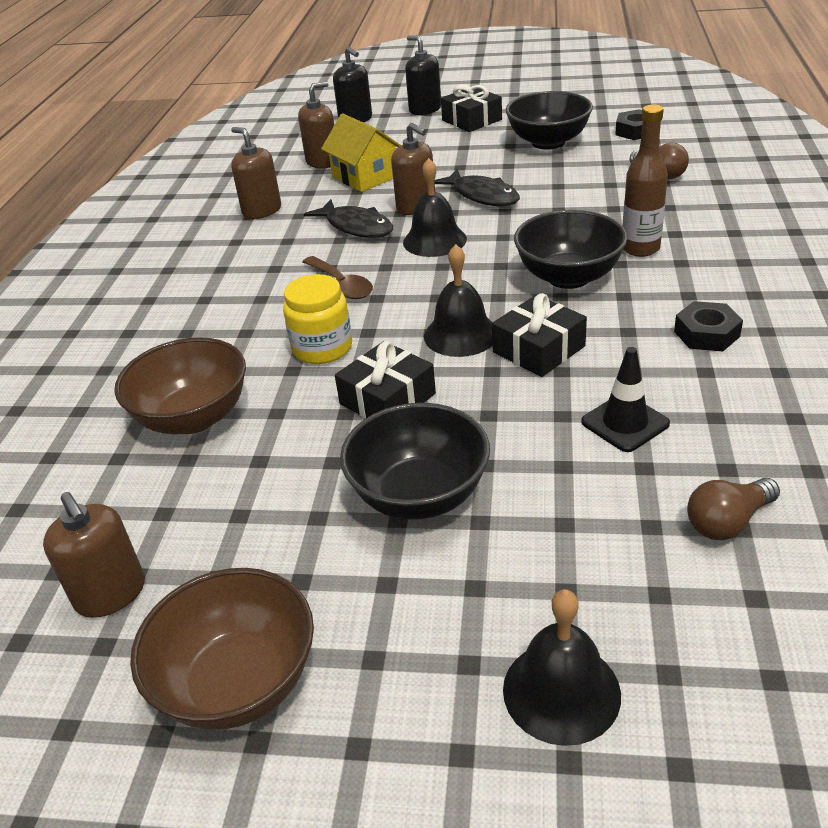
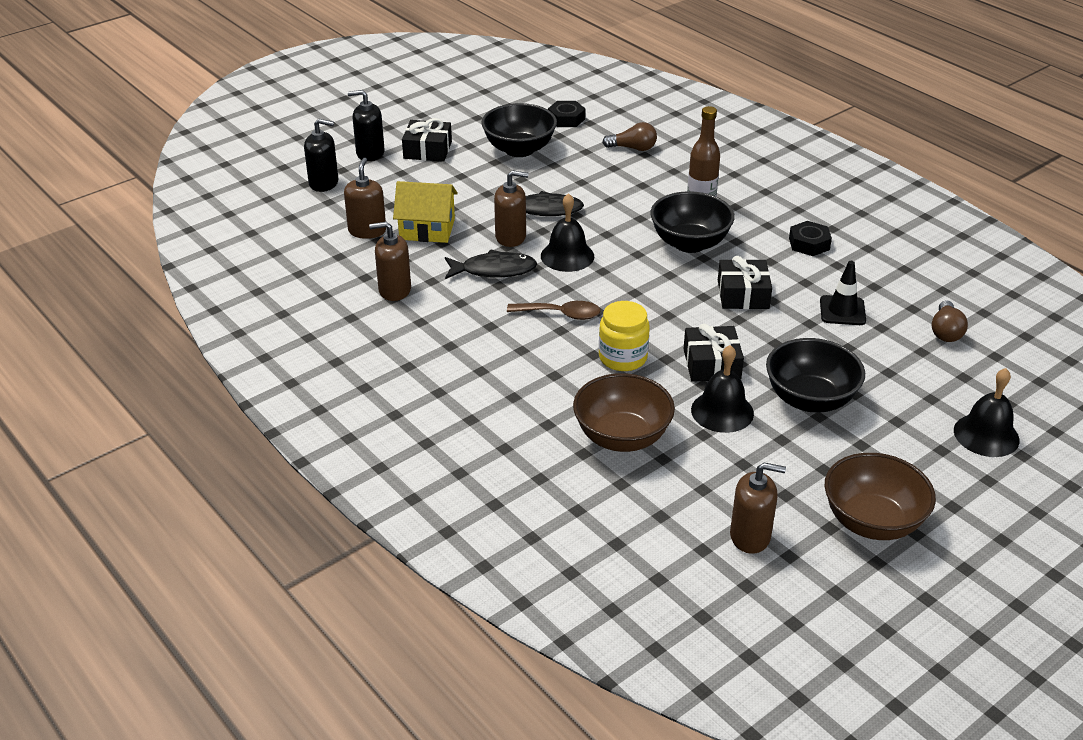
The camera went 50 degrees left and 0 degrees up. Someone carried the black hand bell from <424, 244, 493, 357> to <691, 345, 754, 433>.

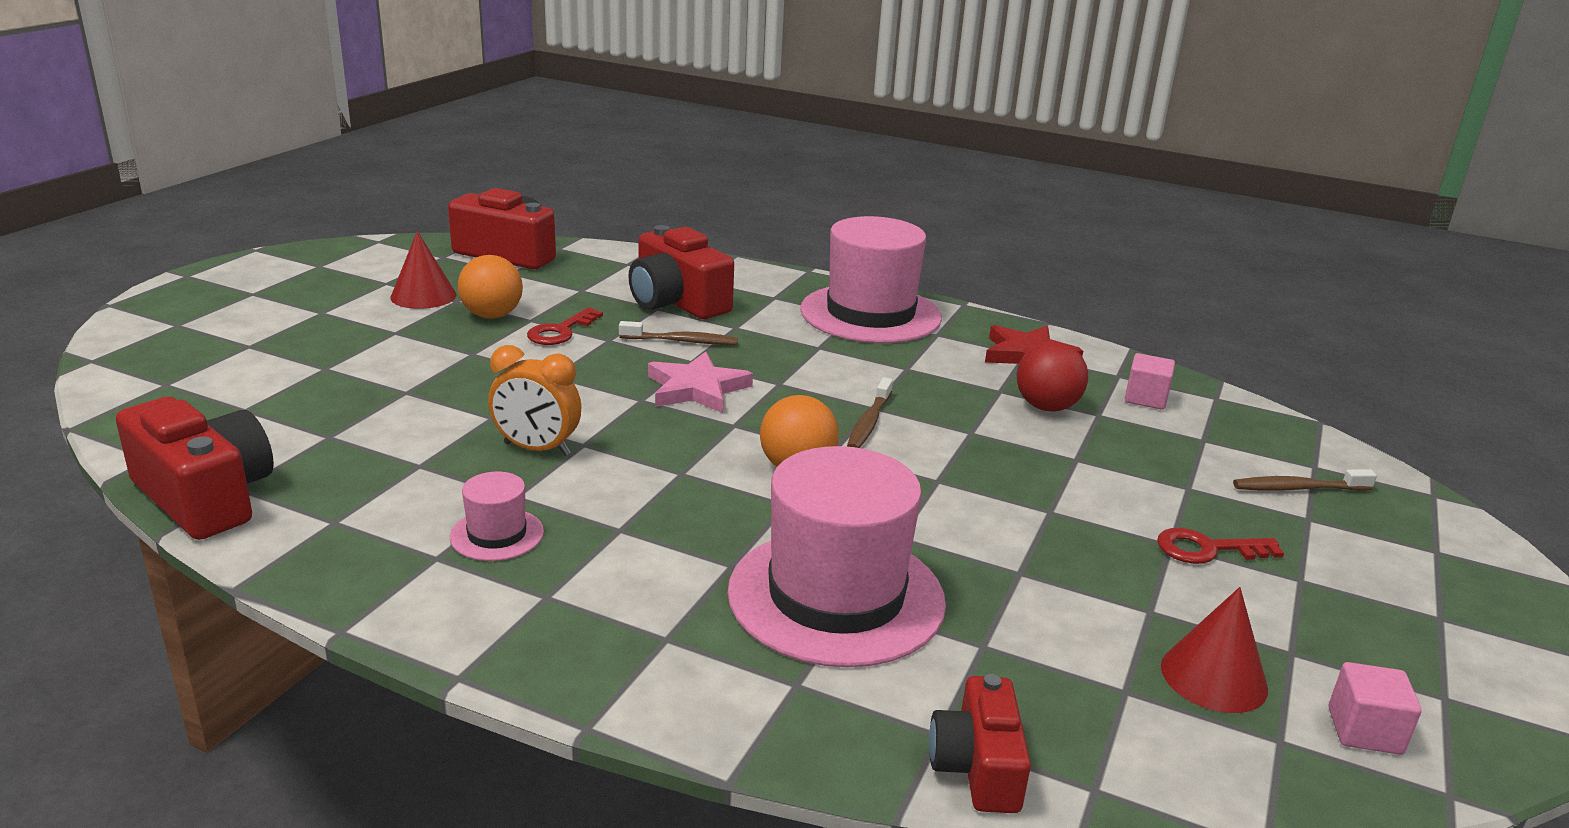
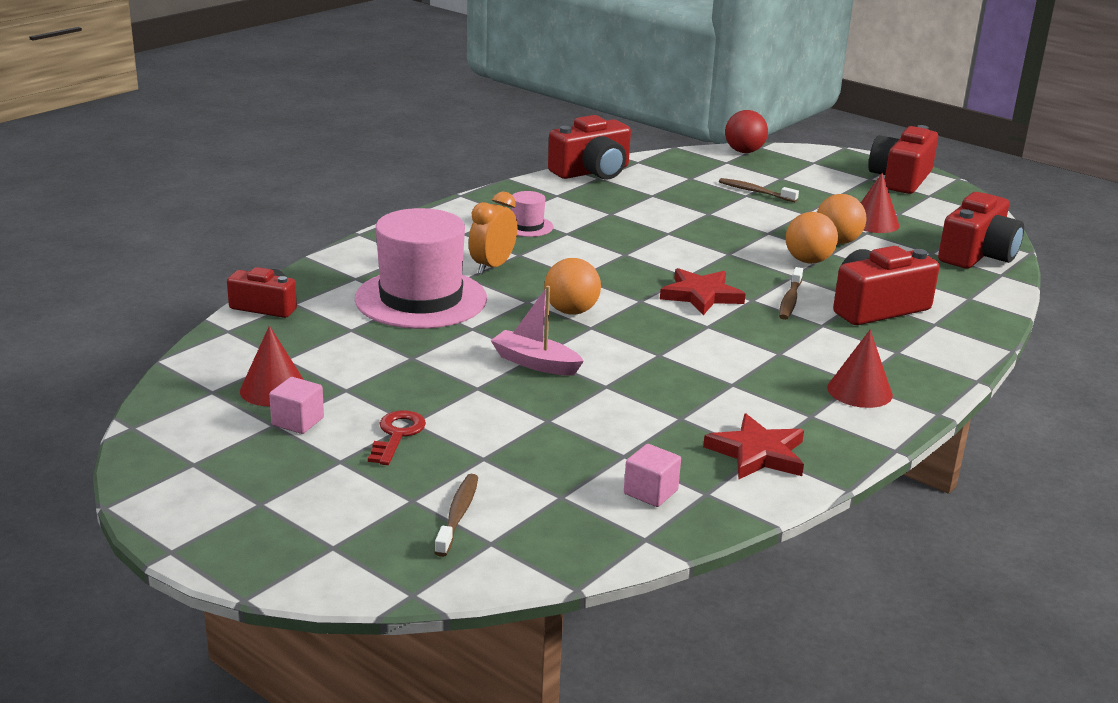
The camera went 105 degrees right and 0 degrees up. Someone carried the pink solid cube from <1329, 662, 1422, 755> to <269, 377, 324, 434>. Someone carried the orange clock from <488, 345, 582, 456> to <469, 191, 517, 274>. Someone put down the pink toy boat at <490, 286, 584, 375>. Someone repainted the pink star at <648, 352, 753, 413>, which became the scarlet star at <660, 268, 746, 315>. Someone carried the russet toothbrush from <847, 377, 893, 448> to <719, 178, 799, 203>. Someone carried the scarlet play ball from <1017, 341, 1088, 412> to <725, 110, 768, 153>. Someone swapped the scarlet key at <527, 308, 603, 345> for the orange play ball at <786, 212, 838, 264>. Someone swapped the pink hat at <800, 216, 942, 343> for the scarlet solid cone at <827, 330, 893, 408>. Someone put down the scarlet compact camera at <868, 125, 938, 194>.

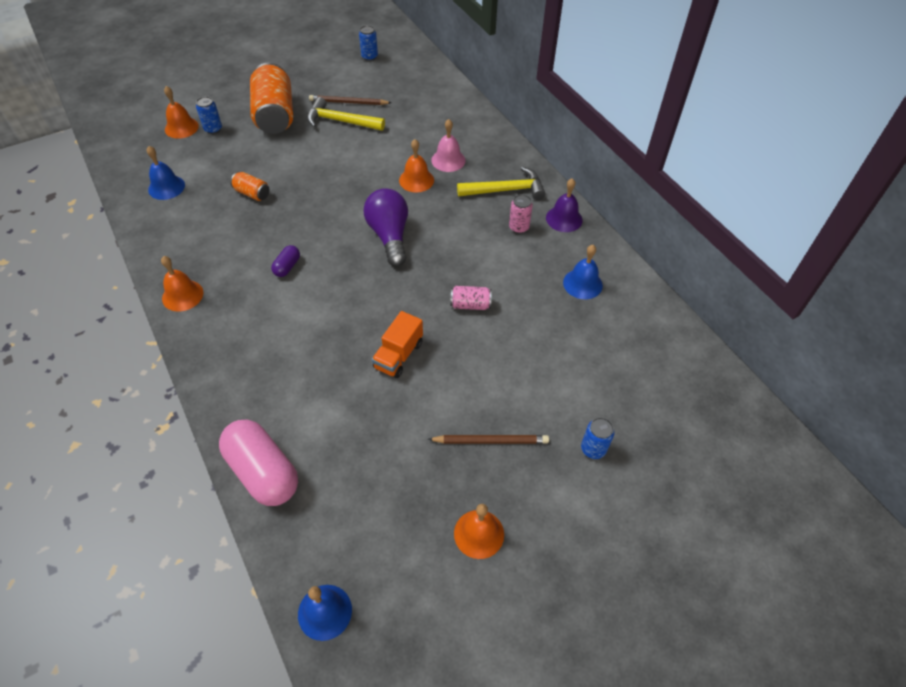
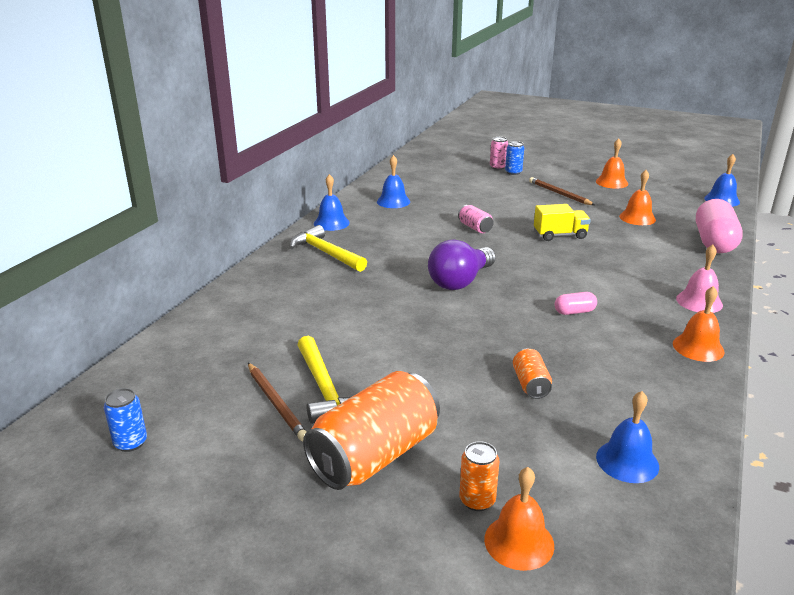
The camera went 125 degrees left and 25 degrees down. Someone repainted the royal purple hand bell at <546, 178, 583, 232>, which became the blue hand bell at <314, 174, 350, 231>. Someone repainted the blue soda can at <196, 96, 222, 134>, which became the orange soda can at <459, 441, 499, 511>. Someone carried the pink soda can from <509, 194, 533, 234> to <490, 137, 508, 170>. Someone repainted the orange toy truck at <372, 311, 423, 378>, which became the golden toy truck at <534, 204, 591, 241>. Someone repainted the royal purple pill shape at <271, 245, 300, 277>, which became the pink pill shape at <555, 292, 597, 315>. Someone carried the orange hand bell from <399, 139, 434, 192> to <619, 170, 656, 225>. Someone carried the pink hand bell from <431, 119, 466, 172> to <676, 245, 723, 313>.

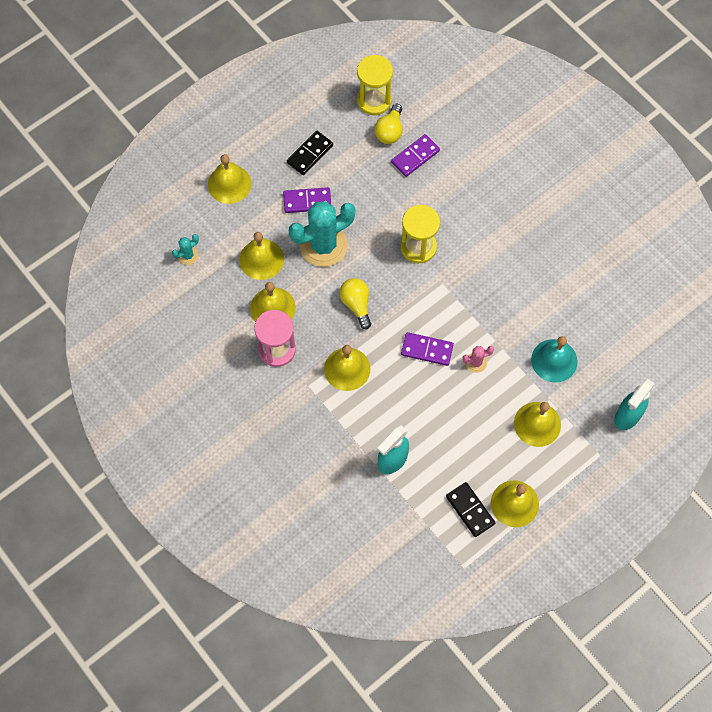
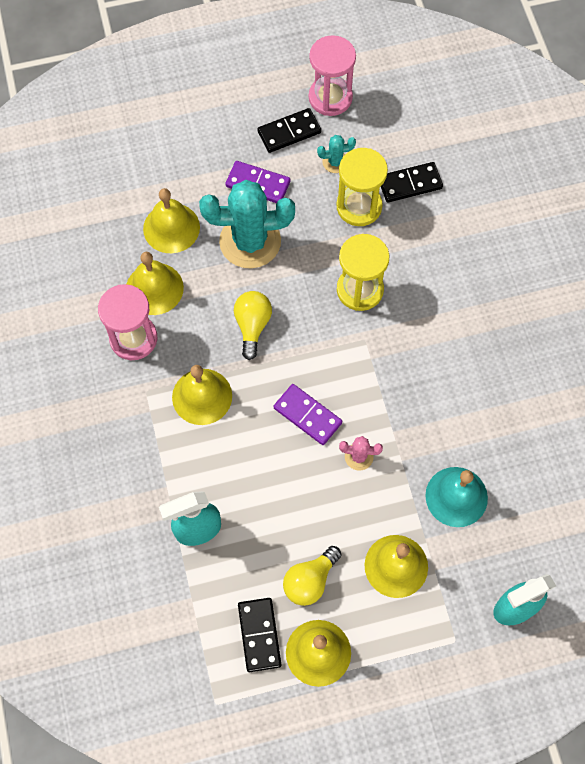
The camera went 25 degrees right and 0 degrees up. Someone carried the golden bulb from <374, 104, 403, 144> to <283, 546, 342, 606>. Someone put down the pink sand timer at <309, 35, 356, 116>. Someone carried the turquoise prickly plant from <172, 234, 199, 265> to <317, 135, 356, 173>. Someone carried the golden sand timer from <357, 55, 393, 115> to <336, 148, 388, 226>. Someone repainted the royal purple domino tile at <391, 134, 440, 177>, which became the black domino tile at <381, 162, 443, 203>. Someone took away the golden hand bell at <208, 154, 252, 204>.

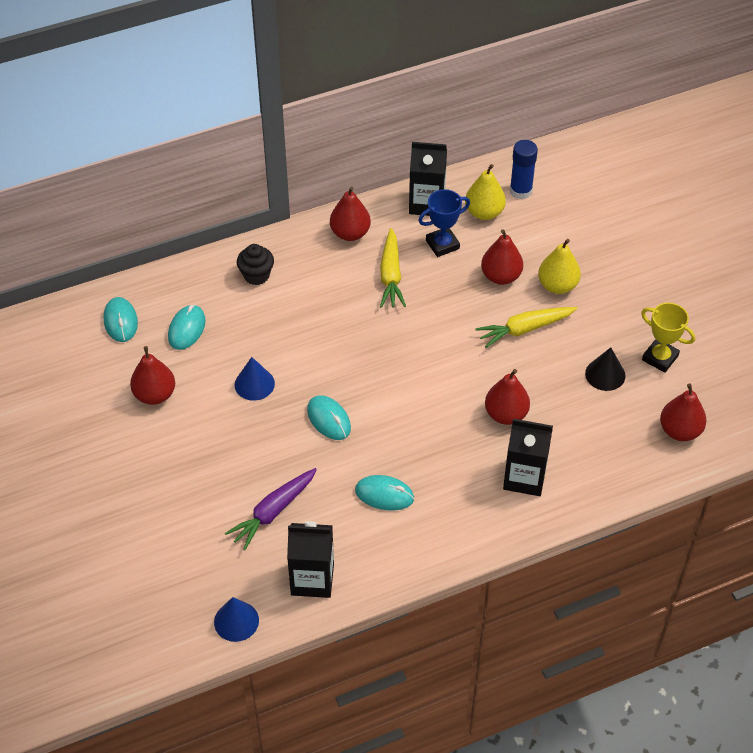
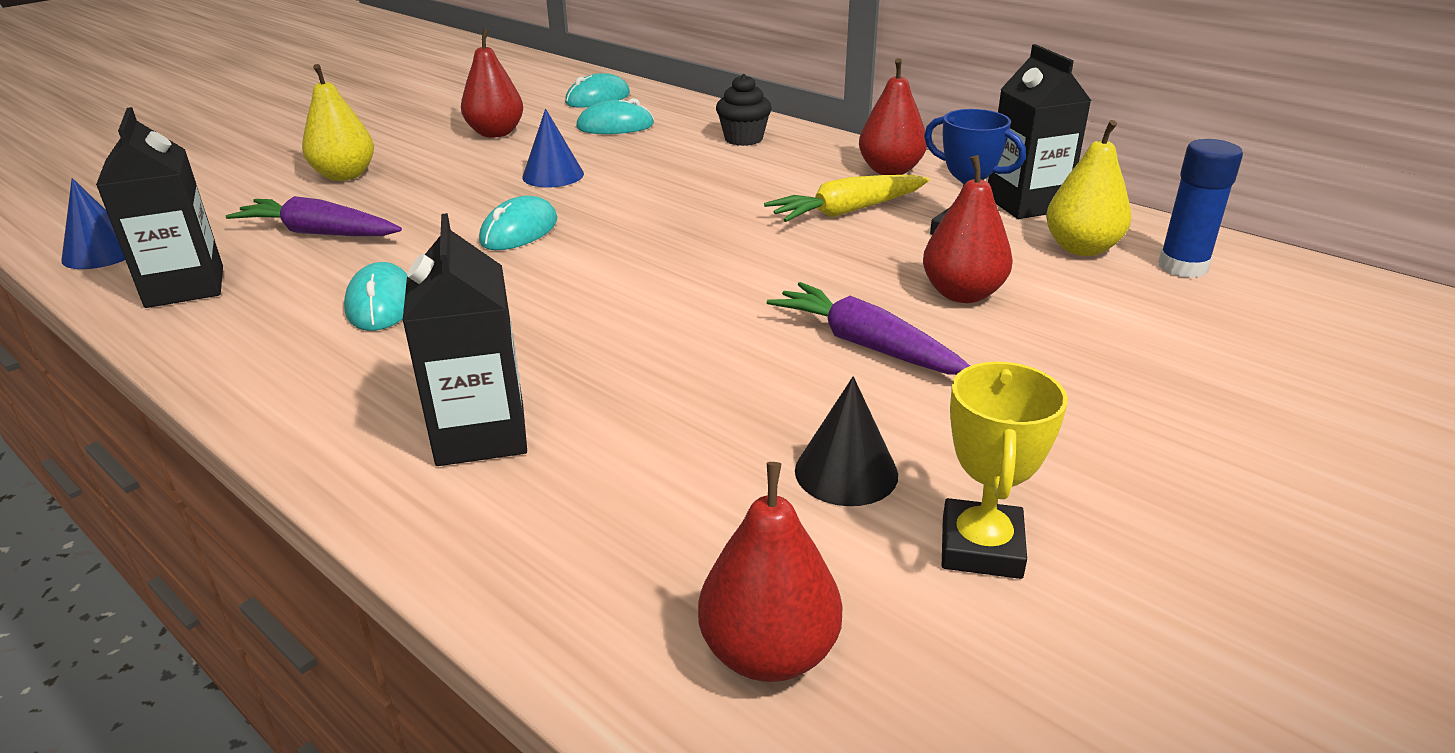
The camera went 65 degrees right and 20 degrees down. Someone carried the golden pear fruit from <538, 239, 581, 294> to <302, 64, 374, 181>. Someone repainted the golden toy carrot at <475, 307, 577, 348>, which became the royal purple toy carrot at <767, 282, 970, 375>. Someone took away the scarlet pear fruit at <485, 369, 530, 425>.

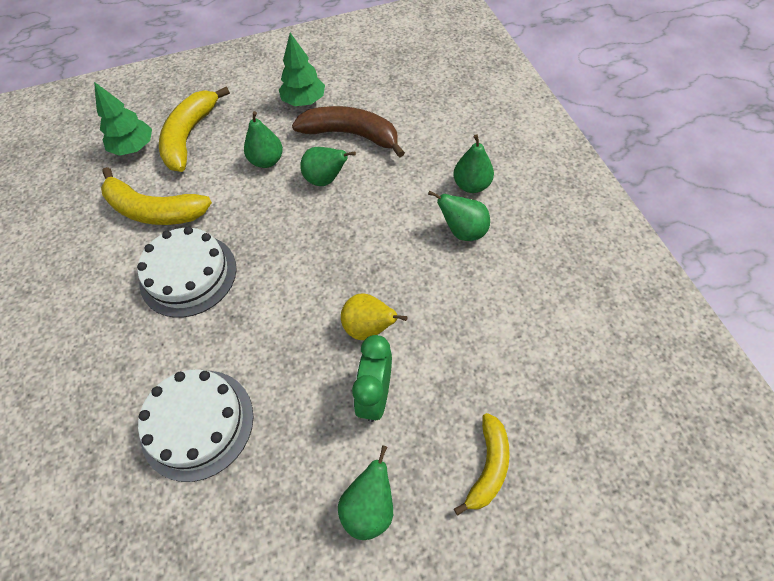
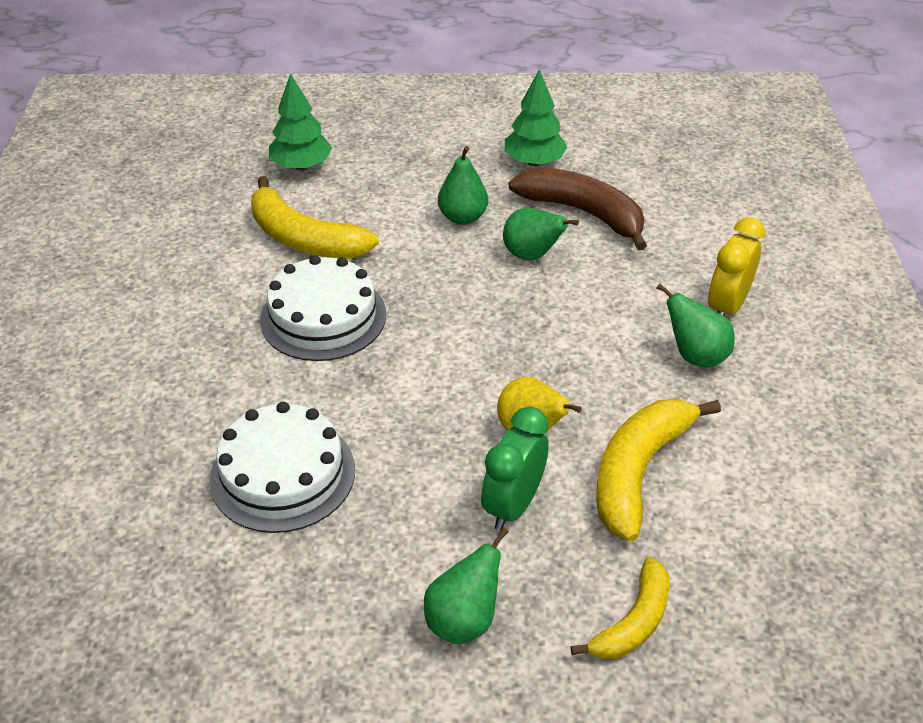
The camera went 15 degrees right and 15 degrees down. Someone carried the golden banana fruit from <159, 87, 230, 172> to <596, 399, 721, 541>. Someone swapped the leaf-green pear fruit at <453, 134, 494, 193> for the golden clock at <708, 217, 765, 316>.

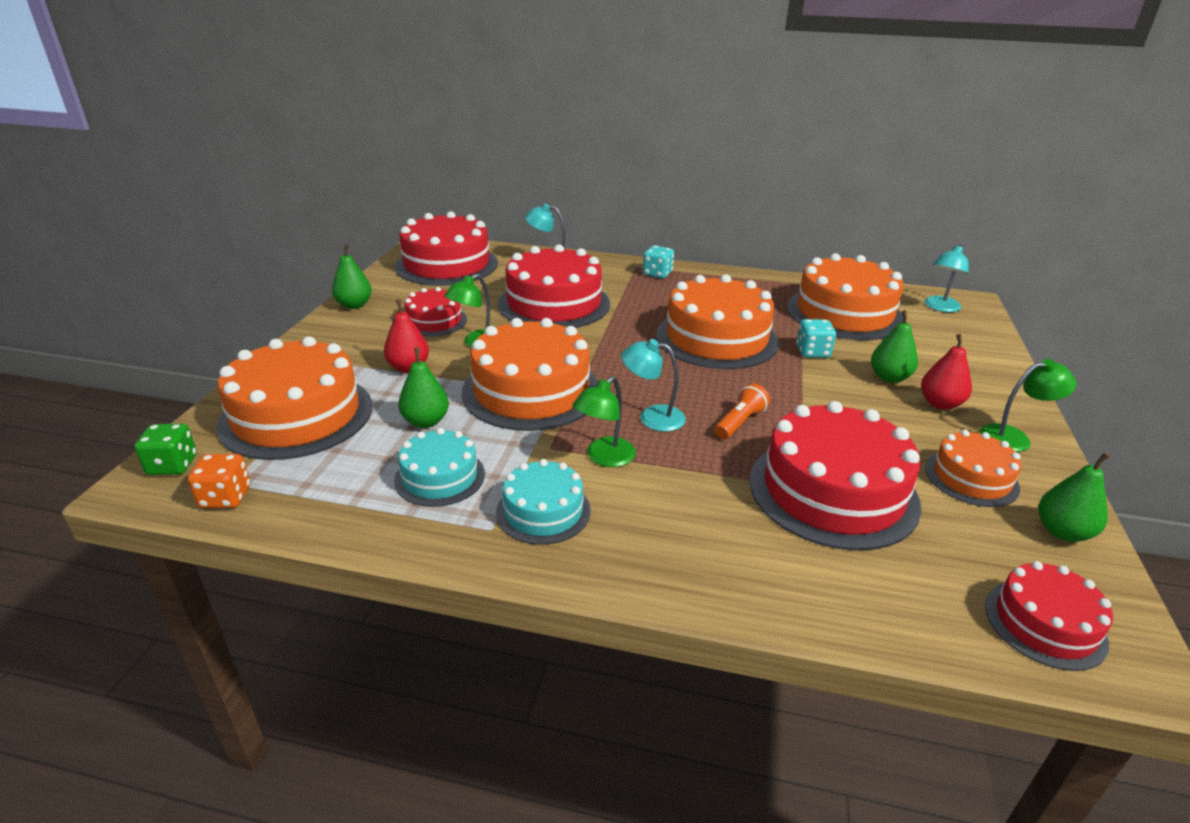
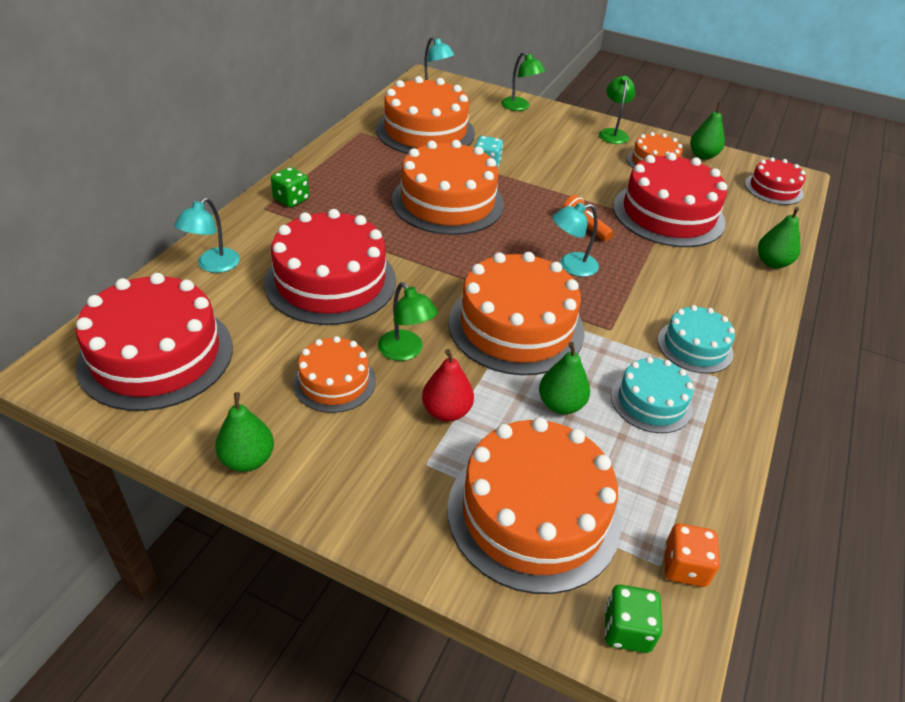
The camera went 80 degrees left and 10 degrees up. Someone repainted the turquoise dice at <643, 245, 674, 279>, which became the leaf-green dice at <271, 167, 309, 208>. Someone repainted the scarlet gateau at <404, 287, 467, 336>, which became the orange gateau at <293, 336, 376, 413>. Someone carried the leaf-green reading lamp from <572, 376, 636, 467> to <501, 52, 545, 111>. Someone rotated the turquoise reading lamp at <621, 339, 686, 432> by 45 degrees clockwise. Someone carried the leaf-green pear fruit from <871, 310, 918, 383> to <758, 207, 801, 268>. Someone took away the scarlet pear fruit at <921, 334, 972, 410>.

